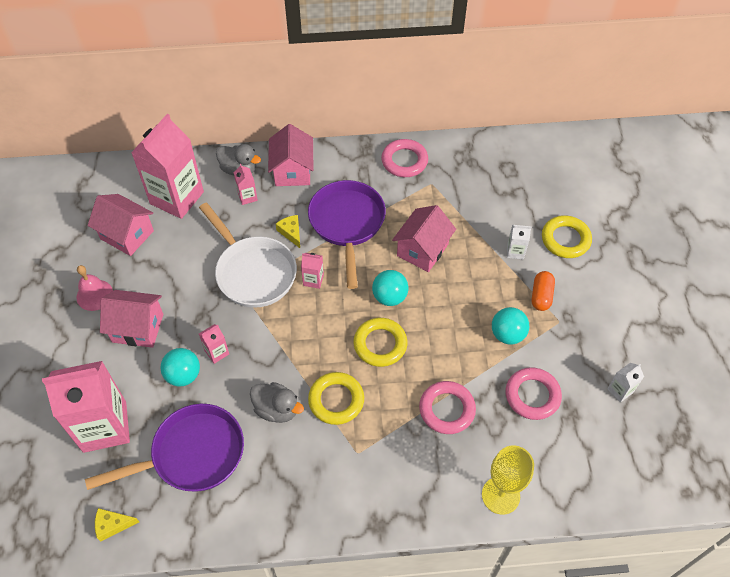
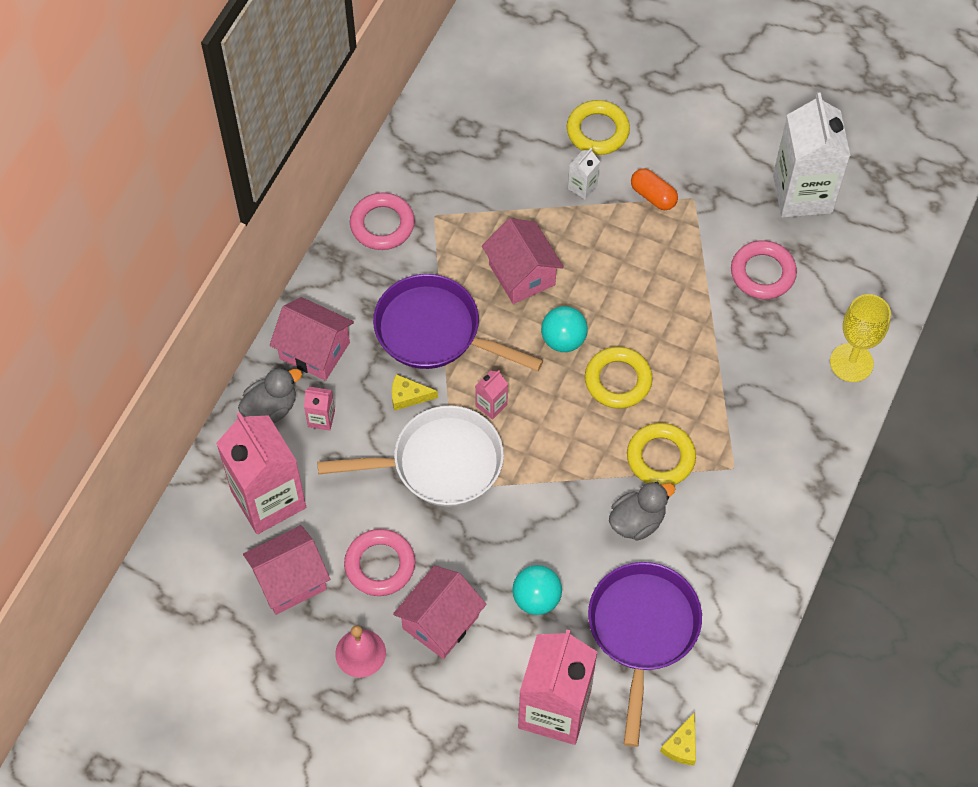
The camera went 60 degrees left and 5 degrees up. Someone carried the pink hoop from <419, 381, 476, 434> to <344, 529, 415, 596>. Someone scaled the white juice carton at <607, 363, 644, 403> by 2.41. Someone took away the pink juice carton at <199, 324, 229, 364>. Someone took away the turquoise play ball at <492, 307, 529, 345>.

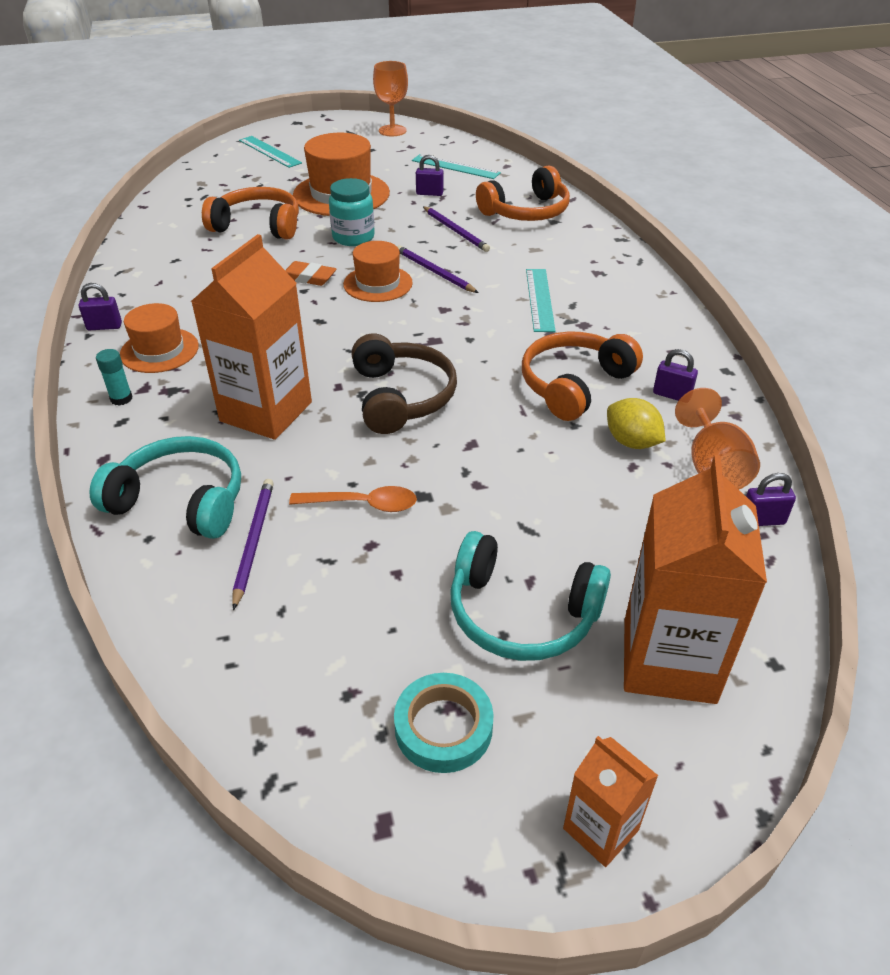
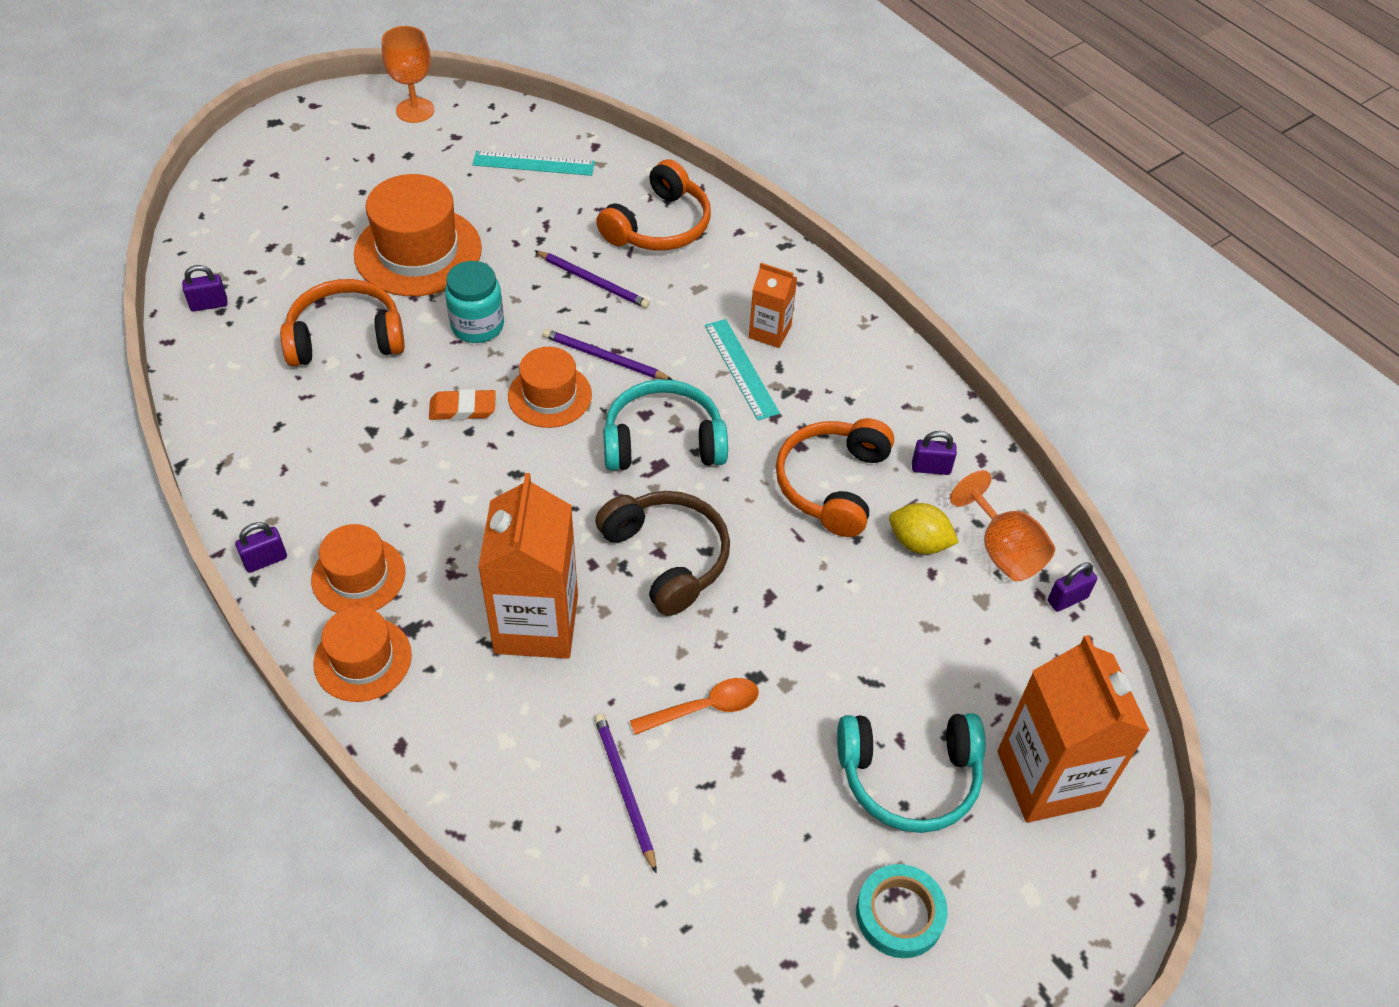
The camera went 25 degrees left and 10 degrees up. Someone carried the royal purple padlock from <416, 155, 444, 196> to <182, 265, 228, 312>. Someone swapped the turquoise glue stick at <96, 349, 132, 406> for the orange hat at <313, 607, 412, 702>. Someone carried the turquoise headset from <90, 436, 241, 539> to <603, 379, 728, 470>. Someone carried the orange juice carton from <563, 736, 658, 867> to <749, 263, 797, 348>. Someone took away the turquoise measuring stick at <239, 136, 302, 168>.

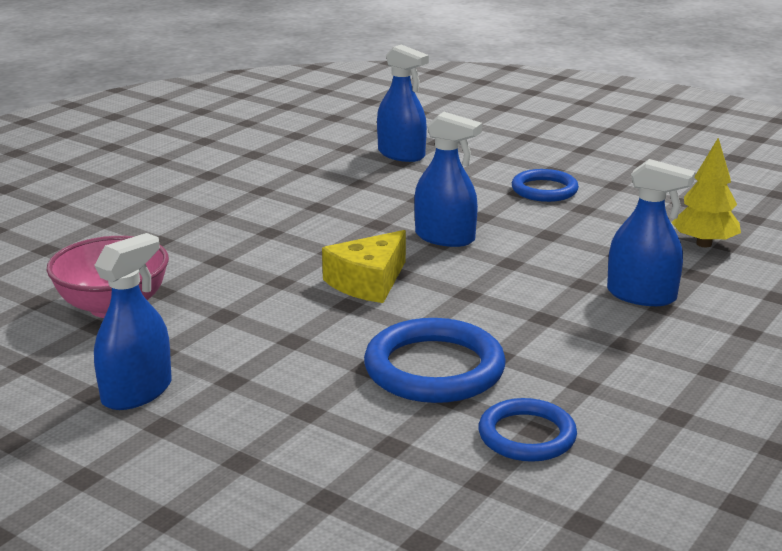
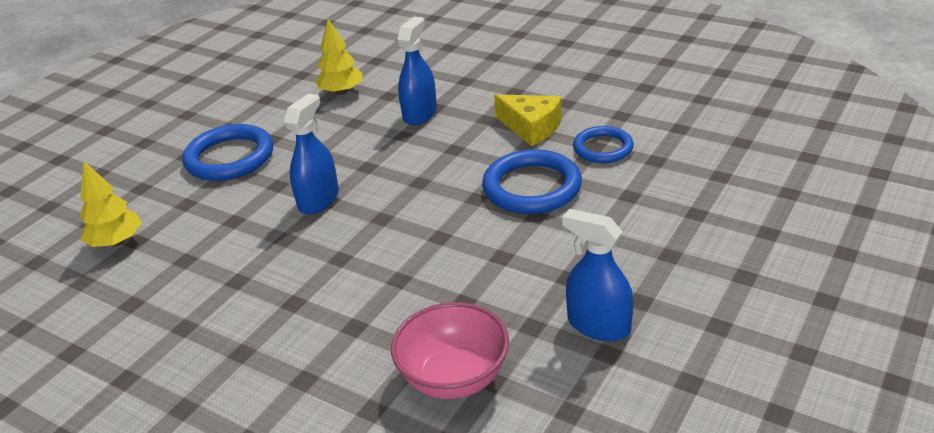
The camera went 90 degrees left and 10 degrees up. Someone swapped the blue spray cleaner at <377, 45, 429, 162> for the golden tree at <80, 161, 142, 247>. Someone scaled the blue hoop at <512, 169, 579, 202> by 1.57. Someone carried the golden piece of cheese from <322, 230, 406, 303> to <494, 94, 562, 146>.

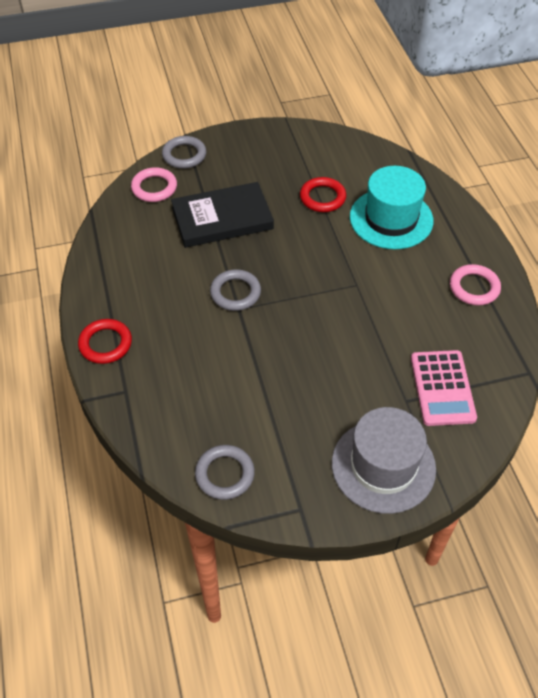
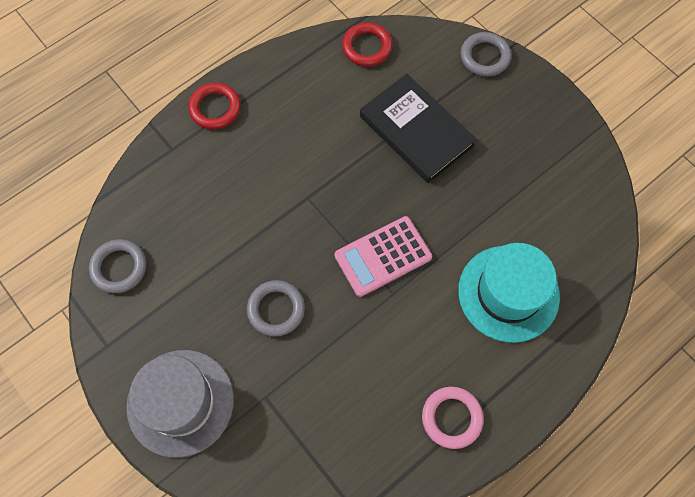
The camera went 65 degrees right and 15 degrees up. Someone carried the gray hoop from <210, 269, 261, 311> to <247, 280, 305, 337>. Someone carried the pink adding machine from <411, 350, 477, 426> to <335, 216, 432, 297>. Someone carried the scarlet hoop from <300, 177, 346, 212> to <342, 22, 392, 67>. Someone took away the pink hoop at <131, 167, 177, 202>.

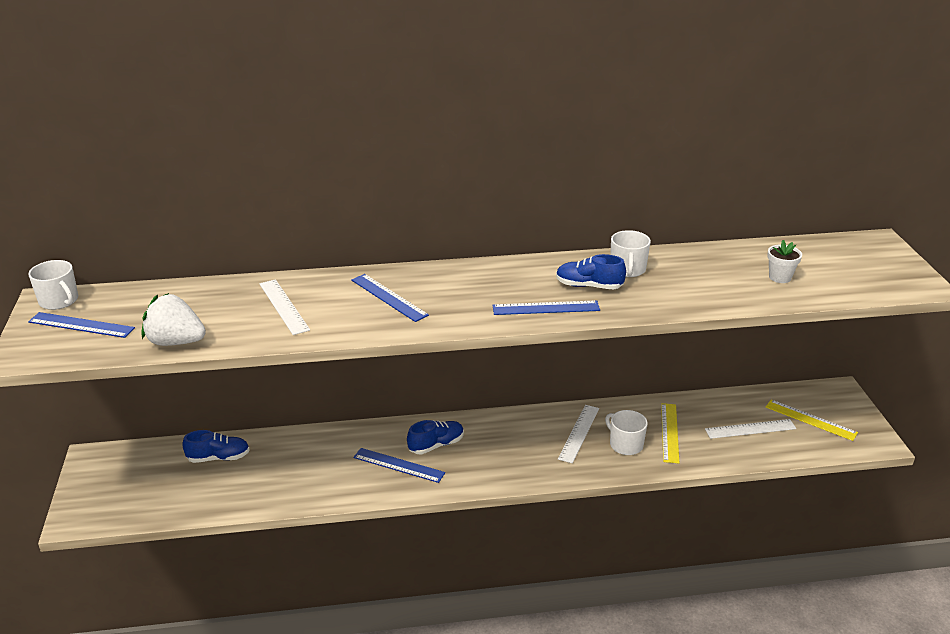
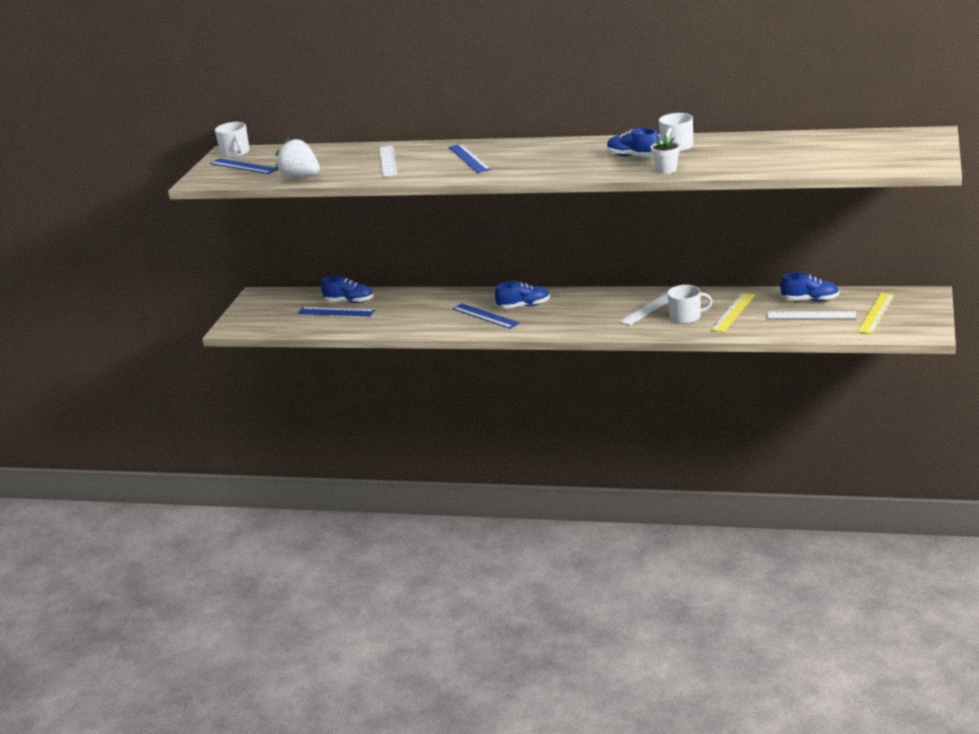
The camera went 25 degrees right and 5 degrees down. Someone carried the blue measuring stick from <492, 301, 600, 315> to <298, 307, 375, 317>. Someone carried the white flower pot from <767, 240, 802, 283> to <650, 135, 680, 174>. Someone rotated the white mug at <605, 410, 648, 455> by 105 degrees clockwise. Someone put down the blue sneaker at <780, 272, 839, 301>. Someone rotated the golden measuring stick at <766, 399, 858, 441> by 60 degrees clockwise.

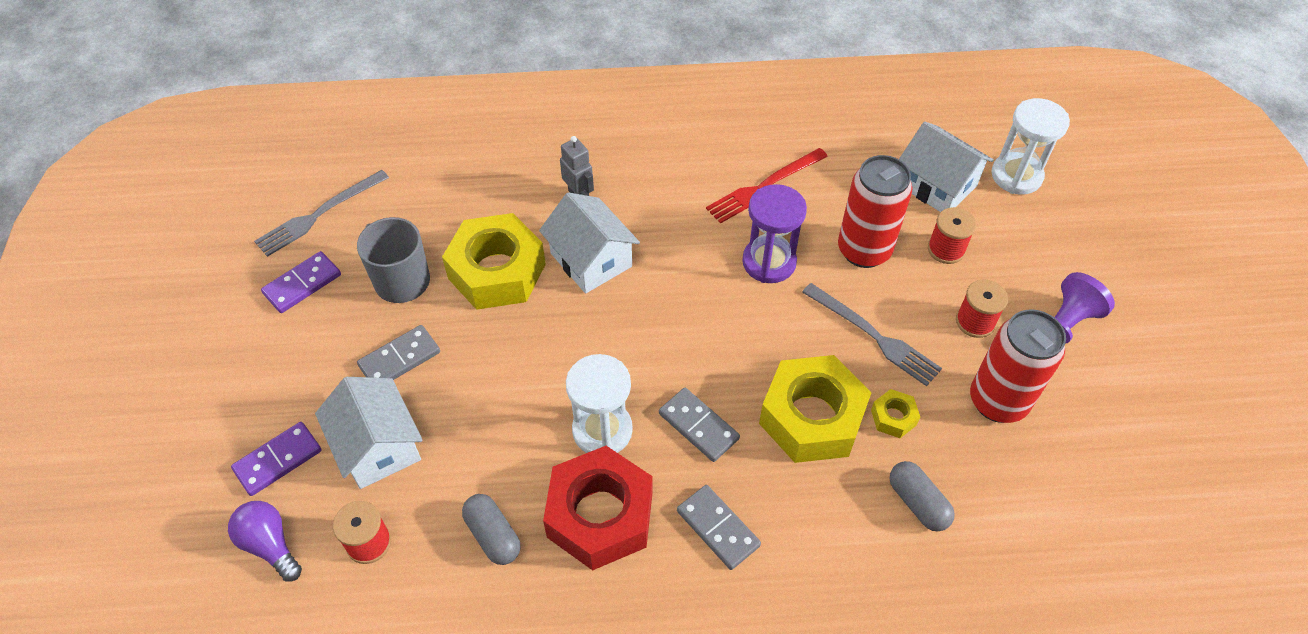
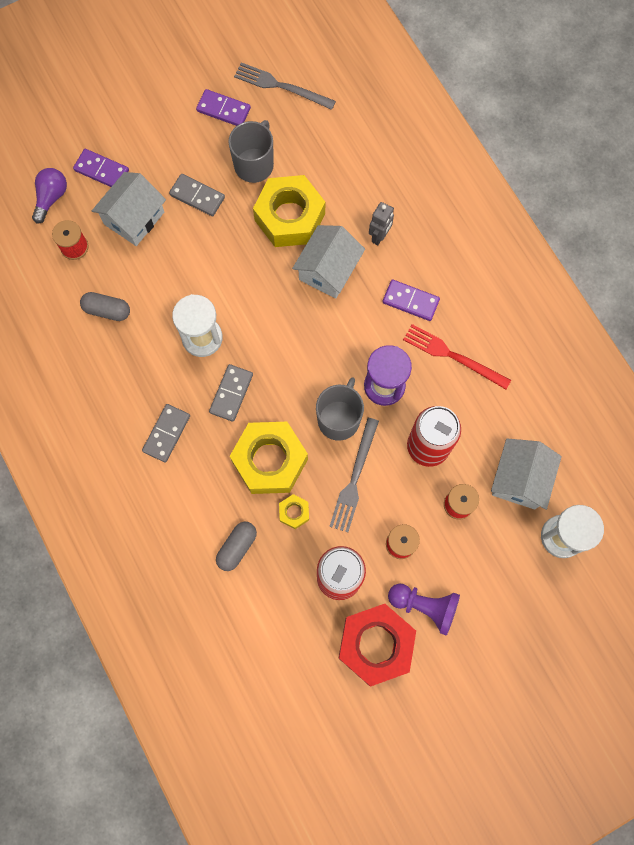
The camera went 65 degrees right and 20 degrees up. Someone rotated the gray pill shape at <462, 494, 520, 565> by 75 degrees clockwise. Someone put down the gray mug at <316, 377, 364, 441>. Someone carried the scarlet hex nut from <543, 446, 652, 570> to <339, 604, 416, 686>. Someone put down the royal purple domino tile at <383, 279, 440, 321>.

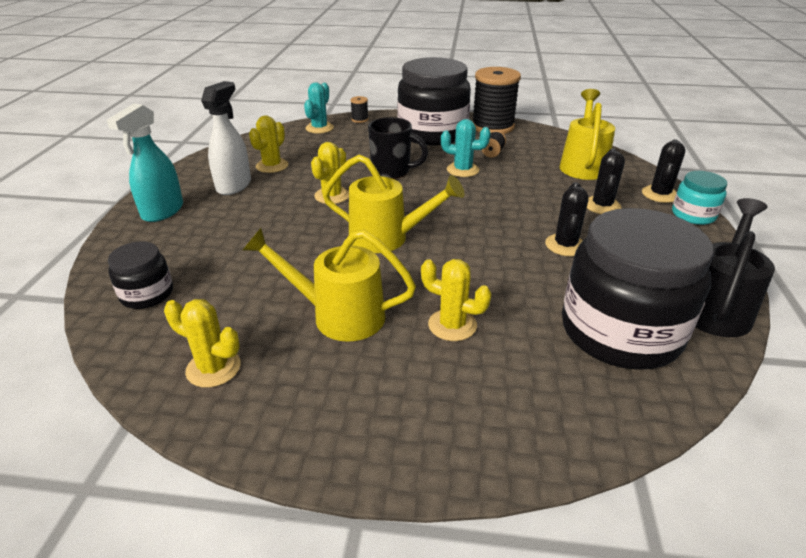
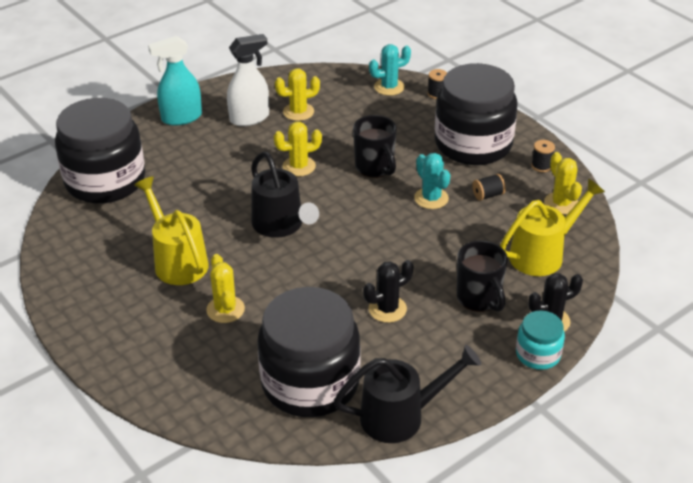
The camera went 45 degrees right and 5 degrees up. Someone scaled the black preserve jar at <108, 242, 173, 309> by 2.12. Someone repainted the golden watering can at <323, 154, 465, 253>, which became the black watering can at <251, 152, 319, 238>. Someone swapped the black prickly plant at <587, 148, 625, 214> for the black mug at <457, 240, 508, 312>. Someone scaled the black reel of thread at <472, 67, 521, 134> by 0.41. Someone carried the golden prickly plant from <164, 299, 241, 388> to <544, 152, 582, 214>.

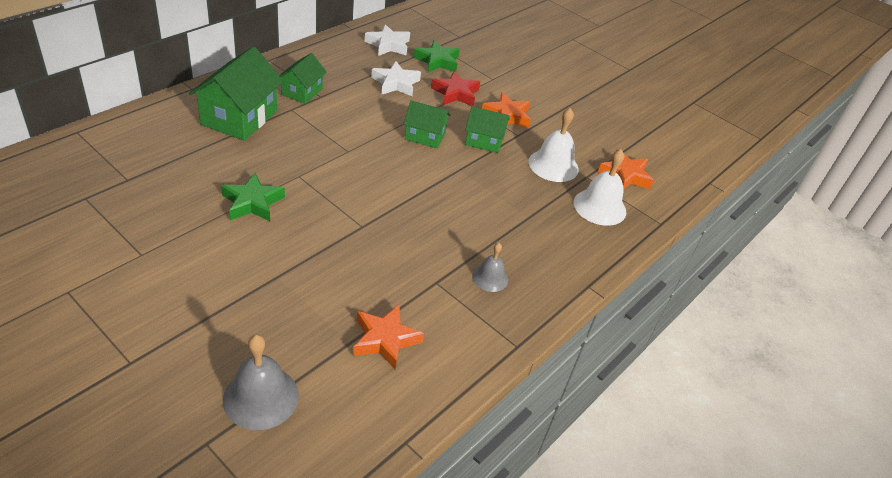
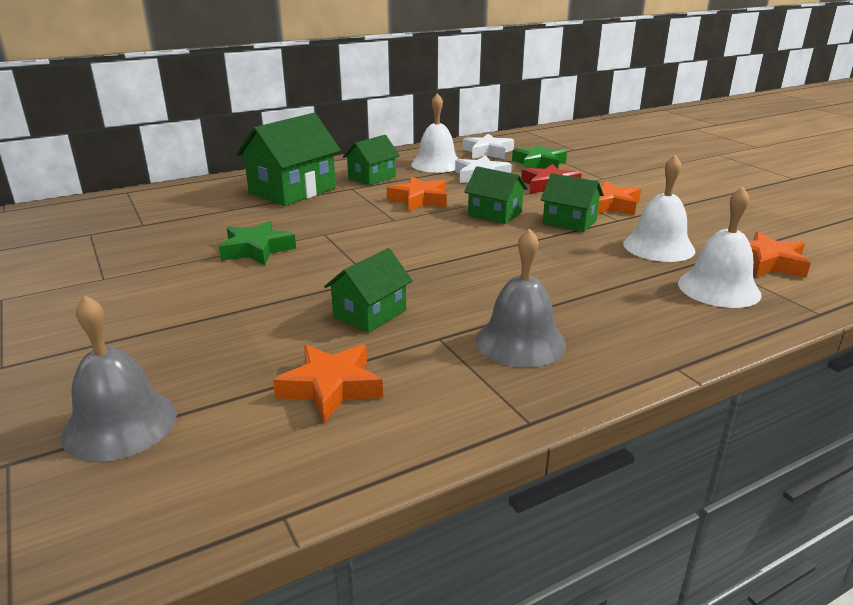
The camera went 25 degrees right and 15 degrees down. Someone put down the leaf-green house at <324, 248, 413, 333>. Someone put down the orange star at <387, 176, 447, 211>. Someone put down the white hand bell at <411, 93, 458, 173>. Someone scaled the gray hand bell at <472, 243, 508, 292> by 1.66.

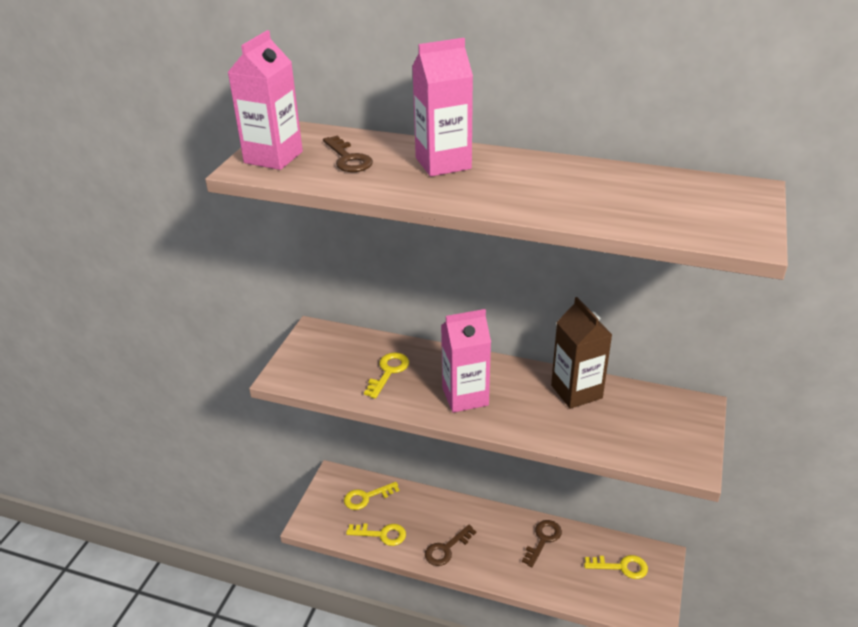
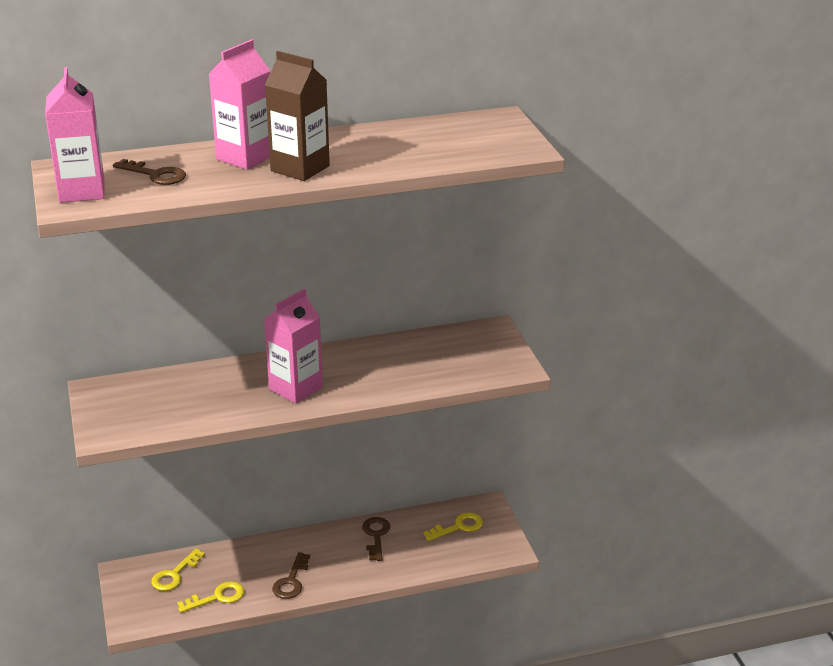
The camera went 35 degrees left and 5 degrees down. Someone carried the russet juice carton from <551, 297, 612, 409> to <265, 51, 330, 181>. Someone took away the golden key at <364, 352, 409, 399>.

